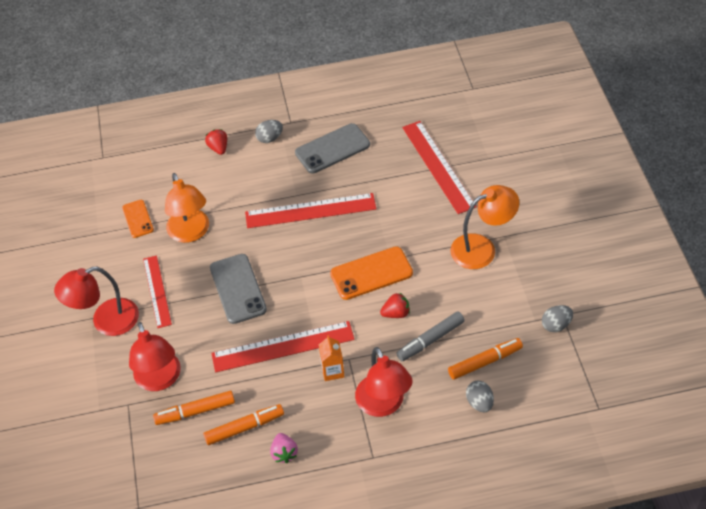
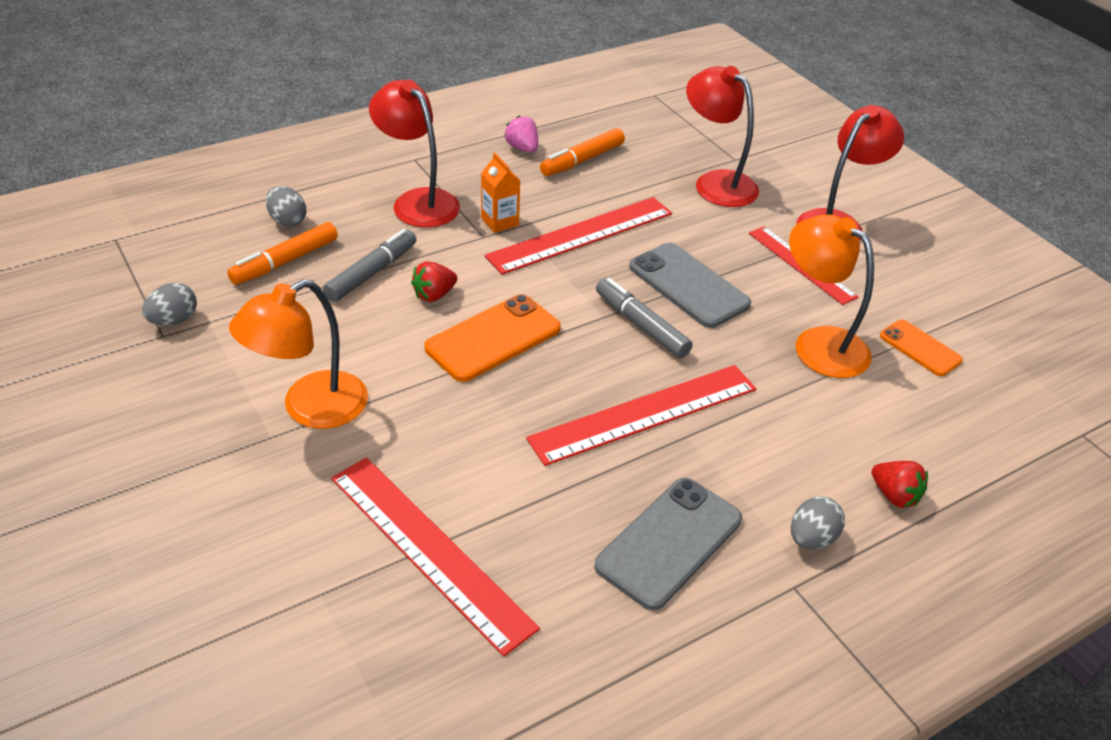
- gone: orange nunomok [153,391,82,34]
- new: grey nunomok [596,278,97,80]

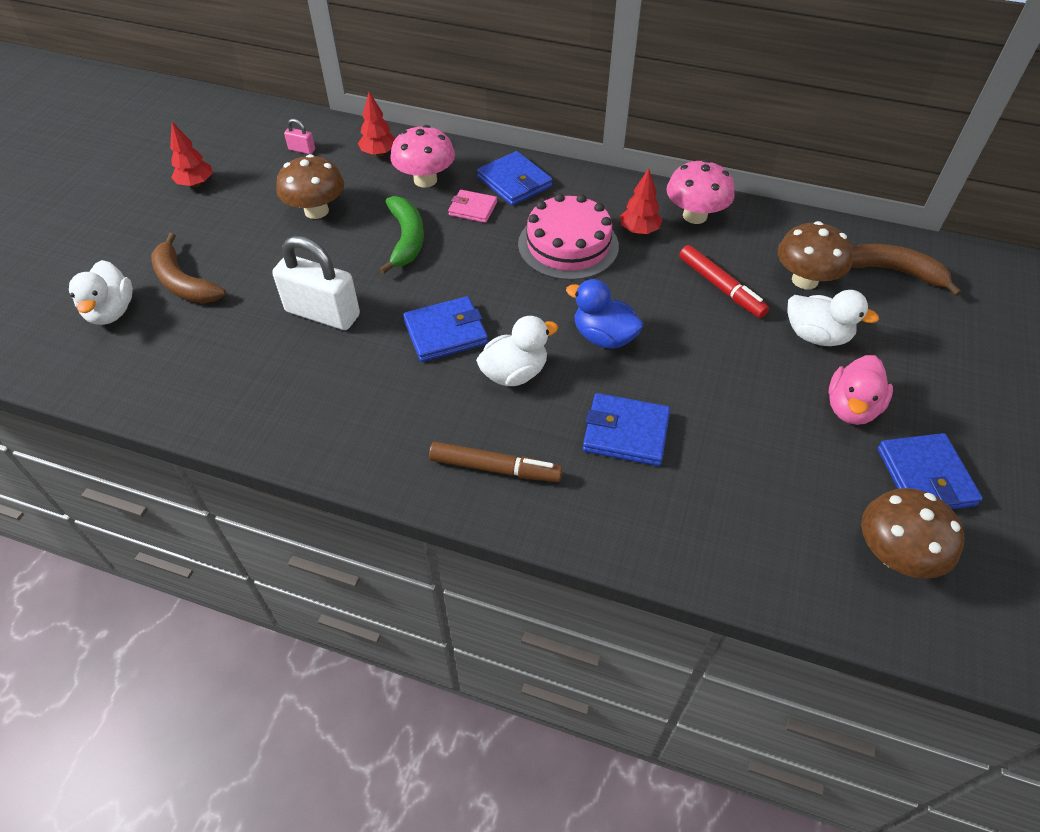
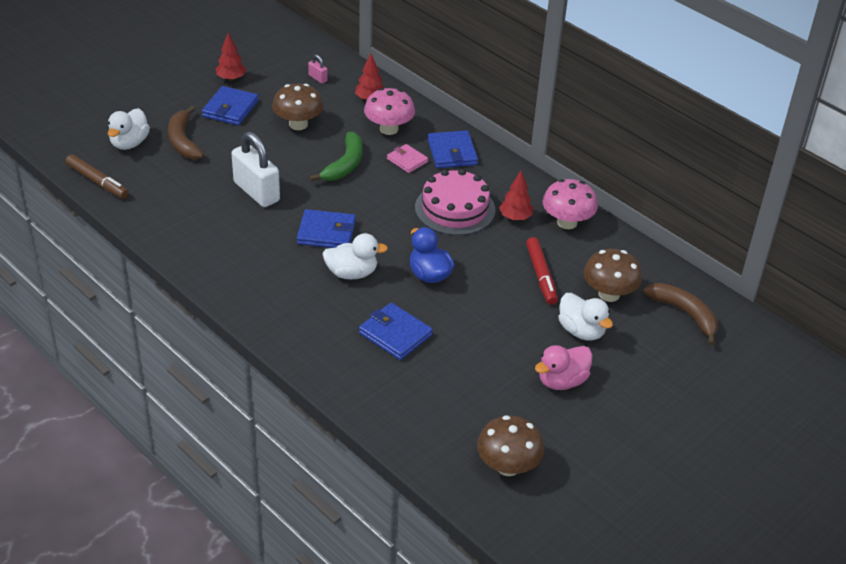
- shifted: brown nunomok [429,442,133,40] to [65,154,64,45]
- shifted: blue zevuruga [877,433,106,76] to [202,86,56,39]

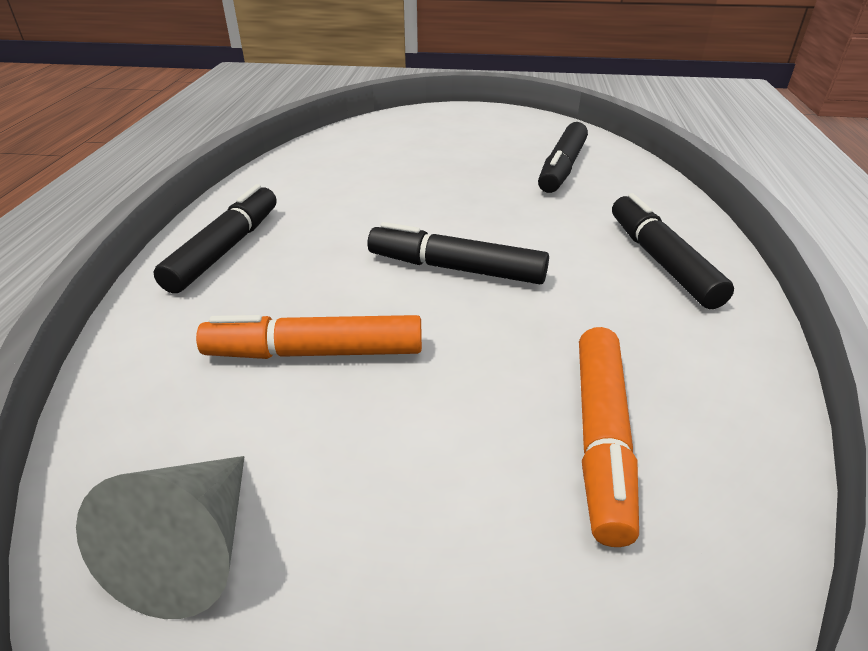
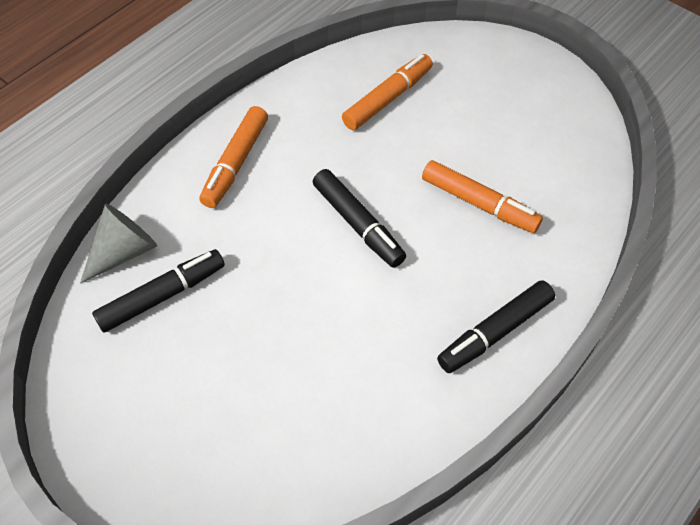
- shifted: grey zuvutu [76,456,169,163] to [80,203,77,81]
- repainted: black nunomok [612,193,122,116] to orange nunomok [199,106,69,102]

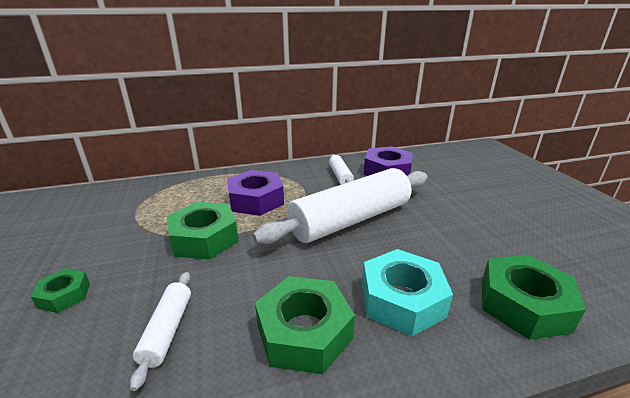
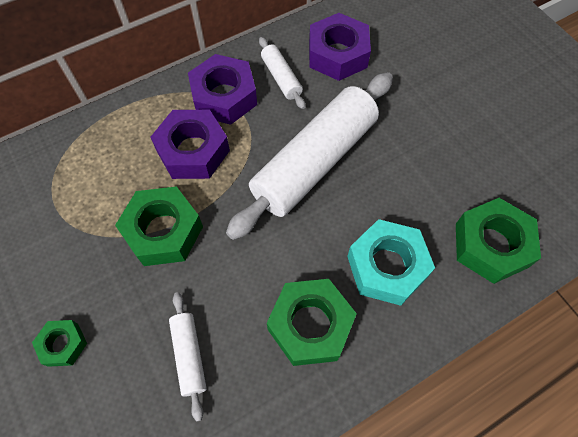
- new: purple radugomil [188,54,69,71]

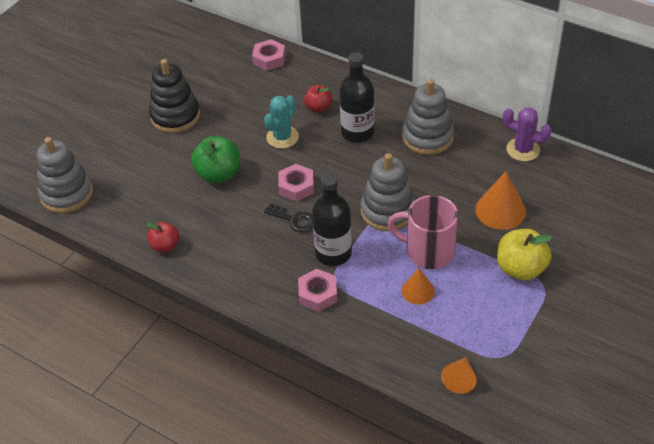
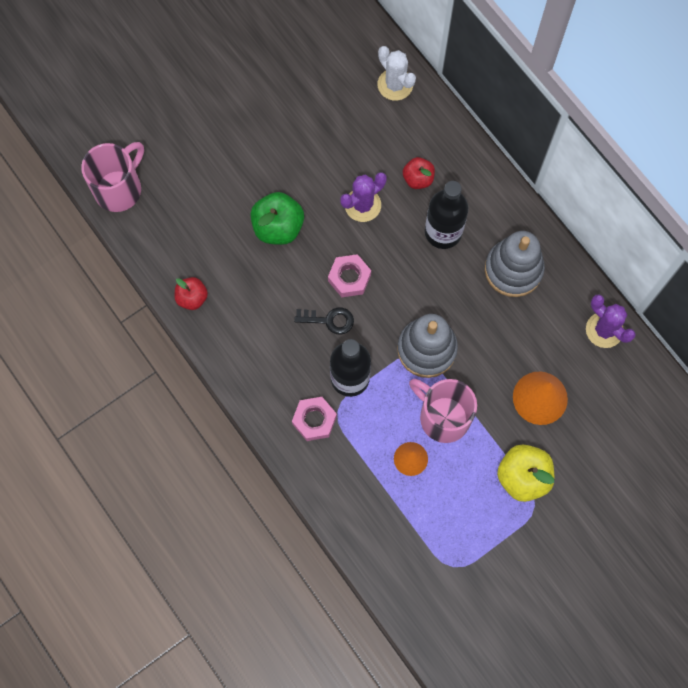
- swapped: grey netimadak [37,137,56,76] to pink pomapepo [81,142,63,70]
- gone: black netimadak [149,59,51,74]
- swapped: pink radugomil [252,39,34,32] to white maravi [378,46,38,55]
- repainted: turquoise maravi [264,95,35,54] to purple maravi [340,172,47,50]
- rotated: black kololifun [264,203,49,29] = [294,307,60,27] 45 degrees counterclockwise
- gone: orange zuvutu [441,357,36,37]

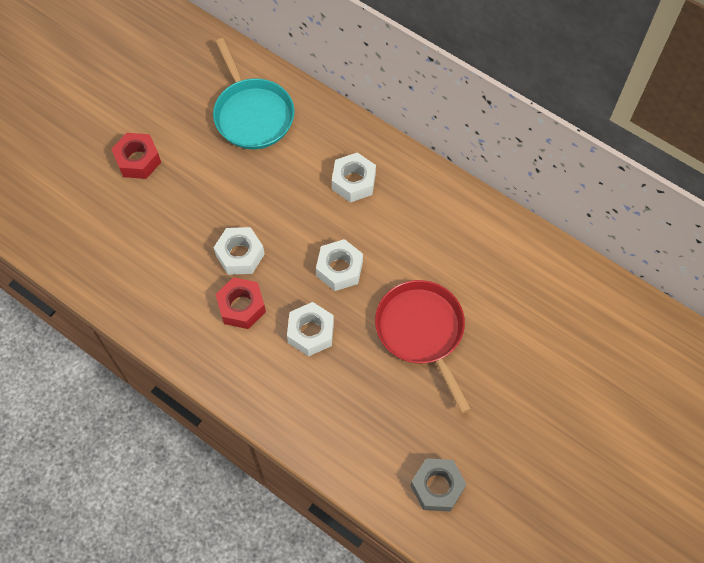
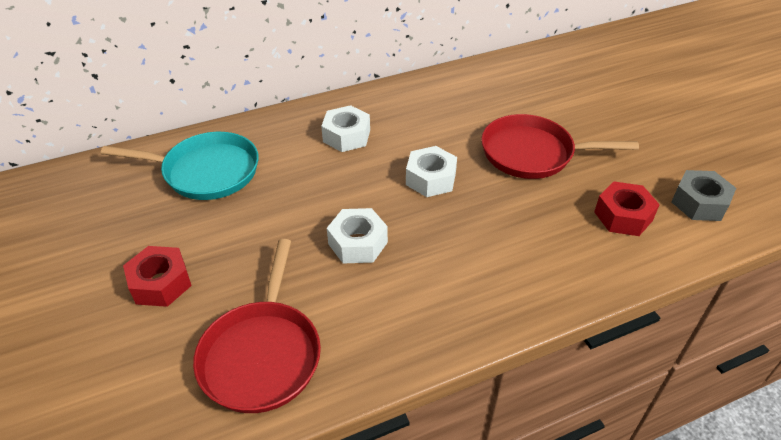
- shifted: red radugomil [215,277,51,52] to [594,181,66,55]
- gone: white radugomil [287,302,47,54]
- new: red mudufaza [193,239,128,174]

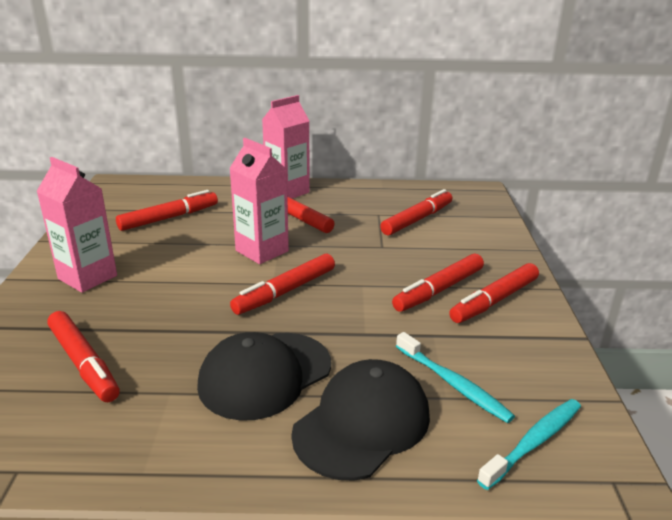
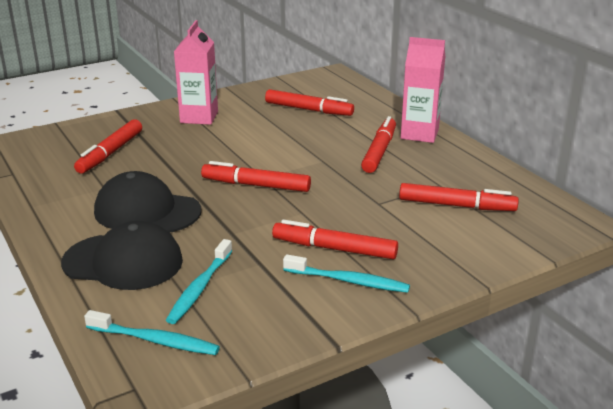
- gone: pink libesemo [229,138,60,126]
- swapped: red nunomok [449,263,90,60] to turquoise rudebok [283,254,127,39]

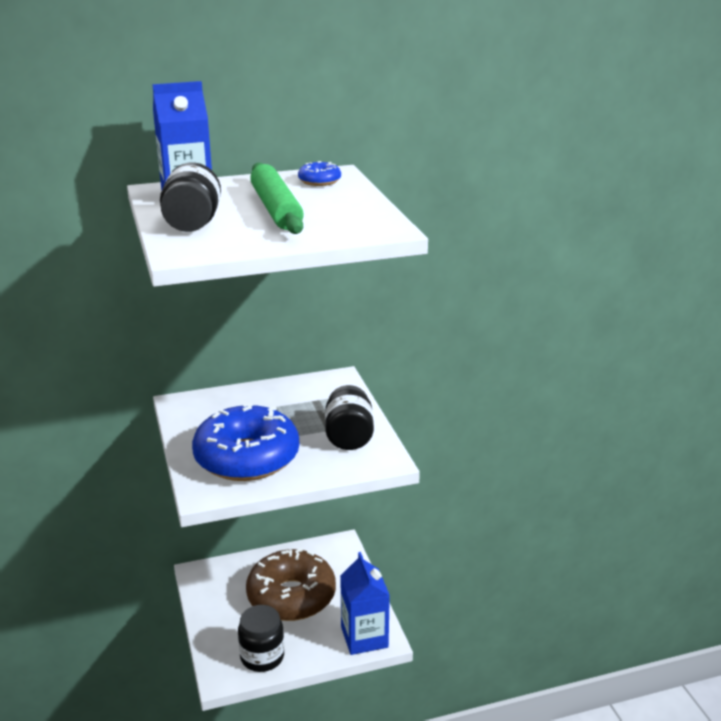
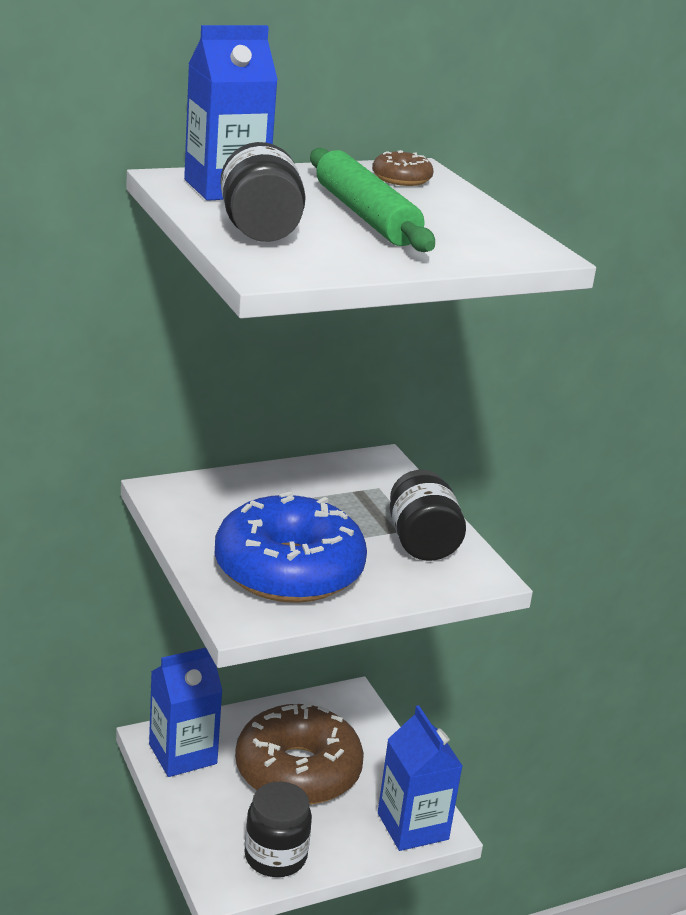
- repainted: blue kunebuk [298,161,43,25] to brown kunebuk [372,150,62,36]
- new: blue libesemo [149,647,73,130]

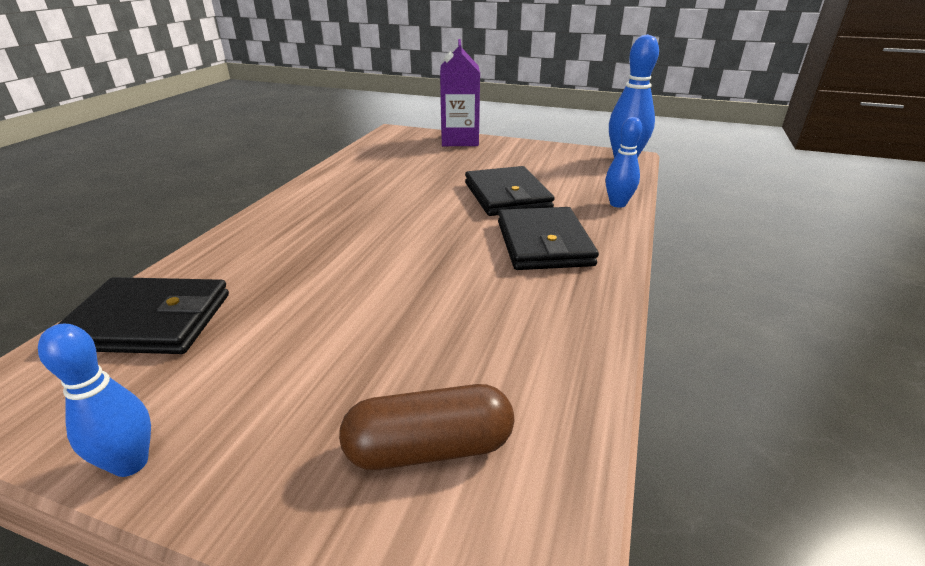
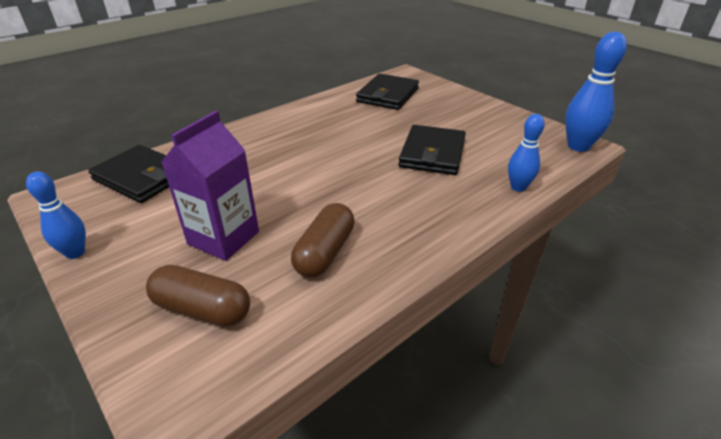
- shifted: purple libesemo [440,39,40,107] to [161,111,98,150]
- shifted: black zevuruga [498,207,101,63] to [356,74,63,36]
- new: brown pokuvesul [291,203,64,75]

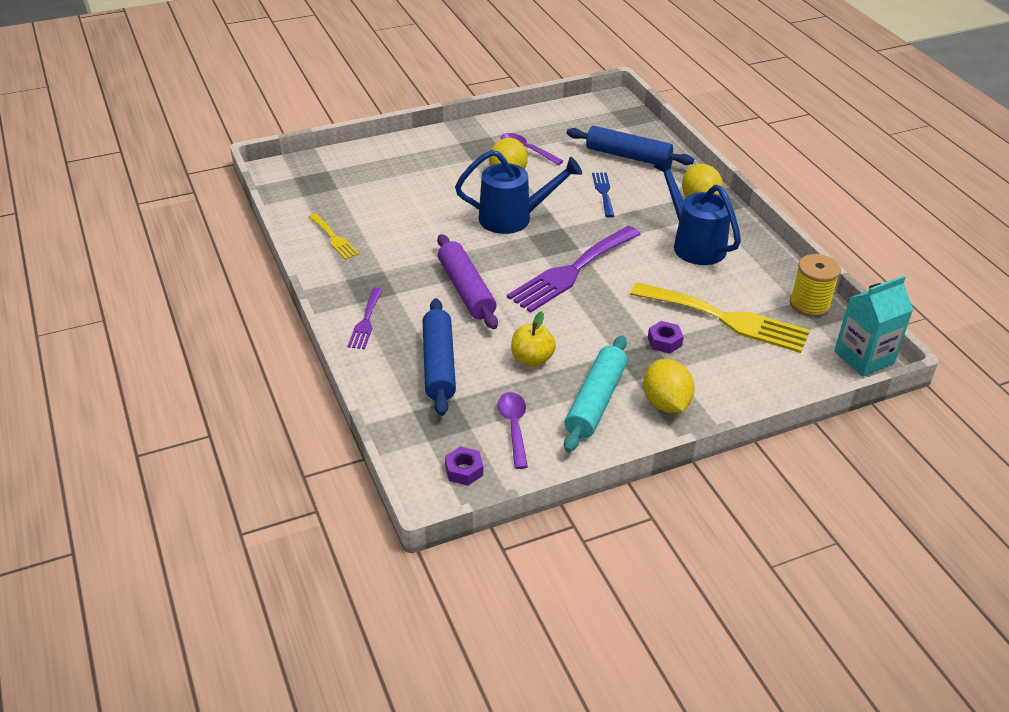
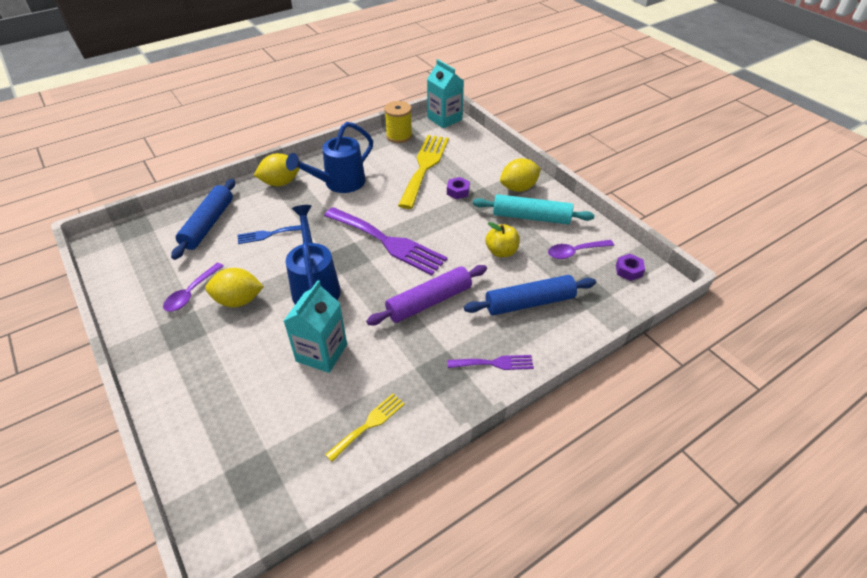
- new: turquoise libesemo [284,280,63,93]

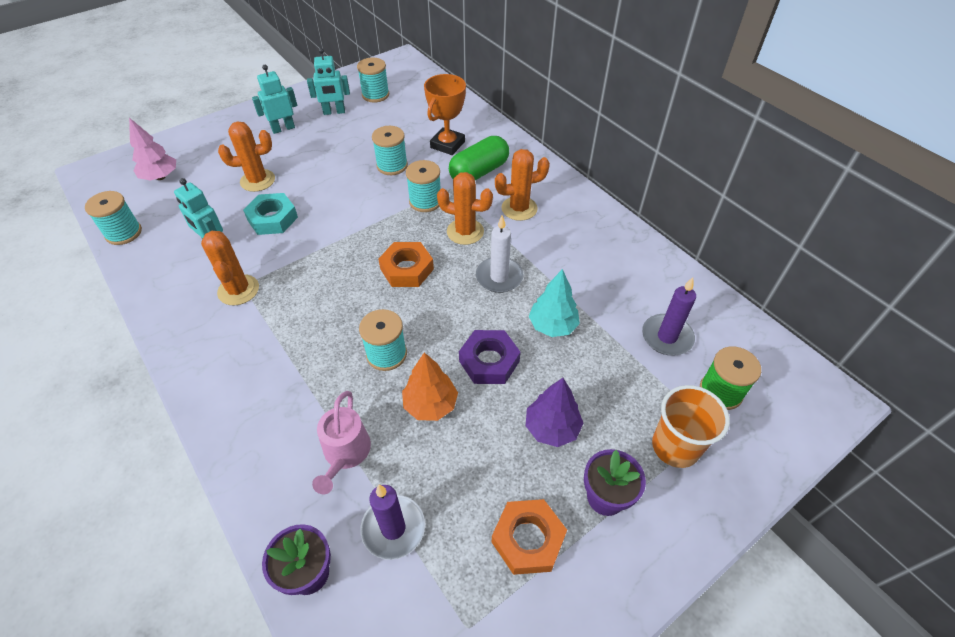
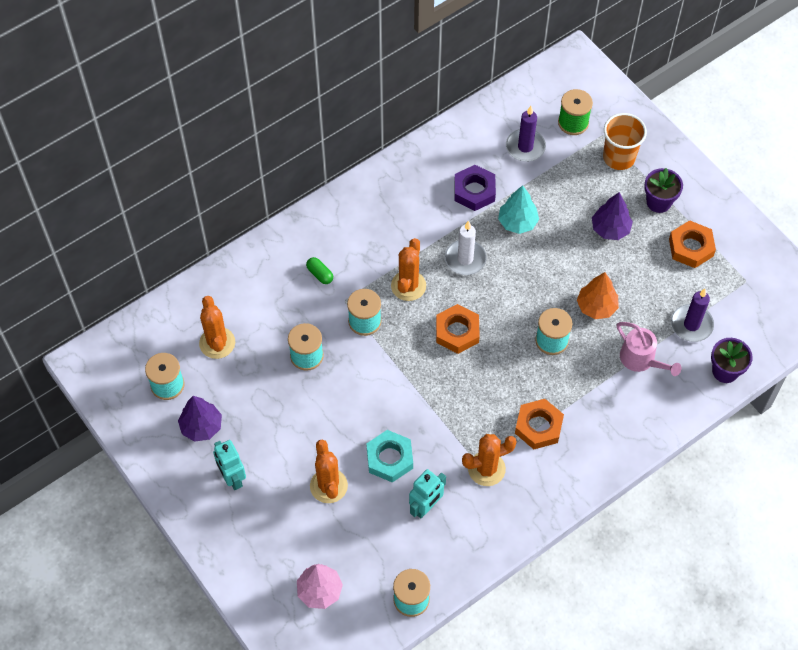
- swapped: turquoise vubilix [307,48,43,67] to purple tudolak [178,396,44,46]
- rotated: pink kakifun [312,391,59,104] = [617,322,64,54] 45 degrees clockwise
- gone: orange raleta [424,74,42,81]
- scaled: green pokuvesul [449,136,60,44] = [306,257,27,27] x0.47
- shifted: purple radugomil [459,330,62,54] to [454,165,42,46]
- shifted: orange maravi [495,149,55,72] to [199,296,36,63]
- new: orange radugomil [515,399,49,50]

